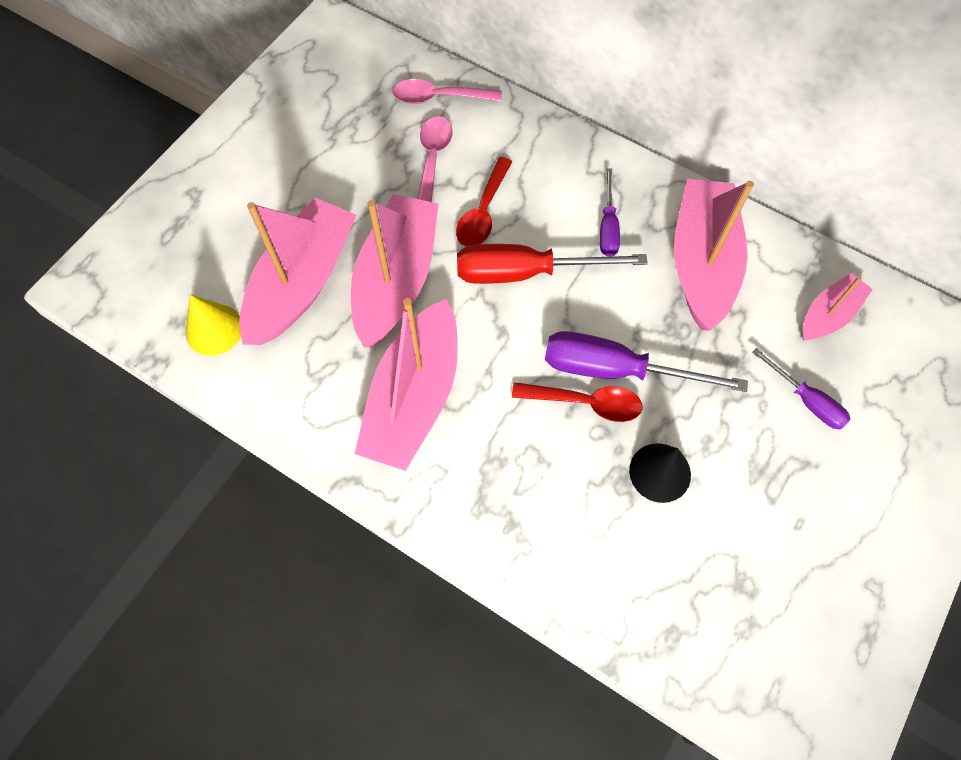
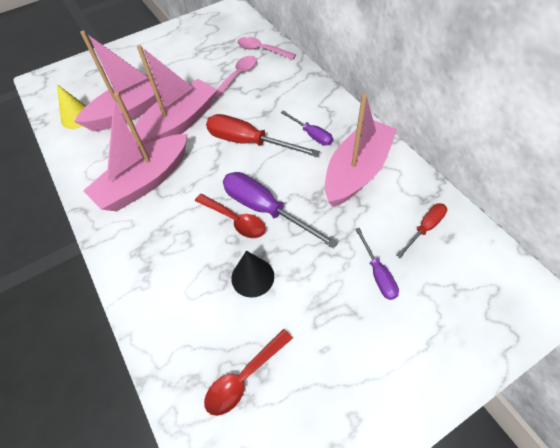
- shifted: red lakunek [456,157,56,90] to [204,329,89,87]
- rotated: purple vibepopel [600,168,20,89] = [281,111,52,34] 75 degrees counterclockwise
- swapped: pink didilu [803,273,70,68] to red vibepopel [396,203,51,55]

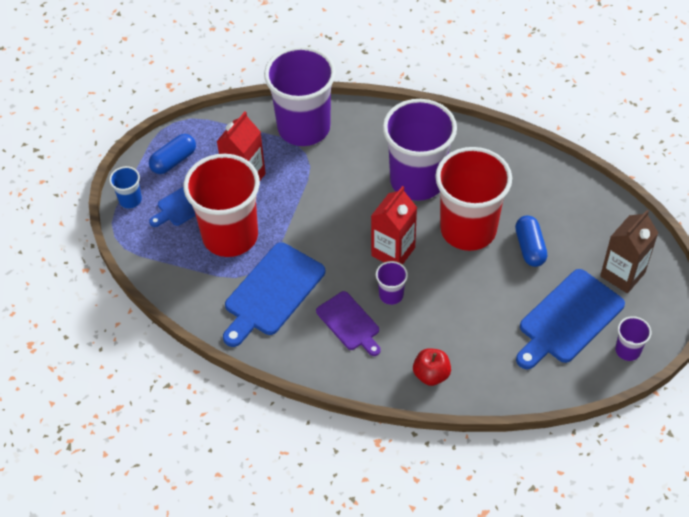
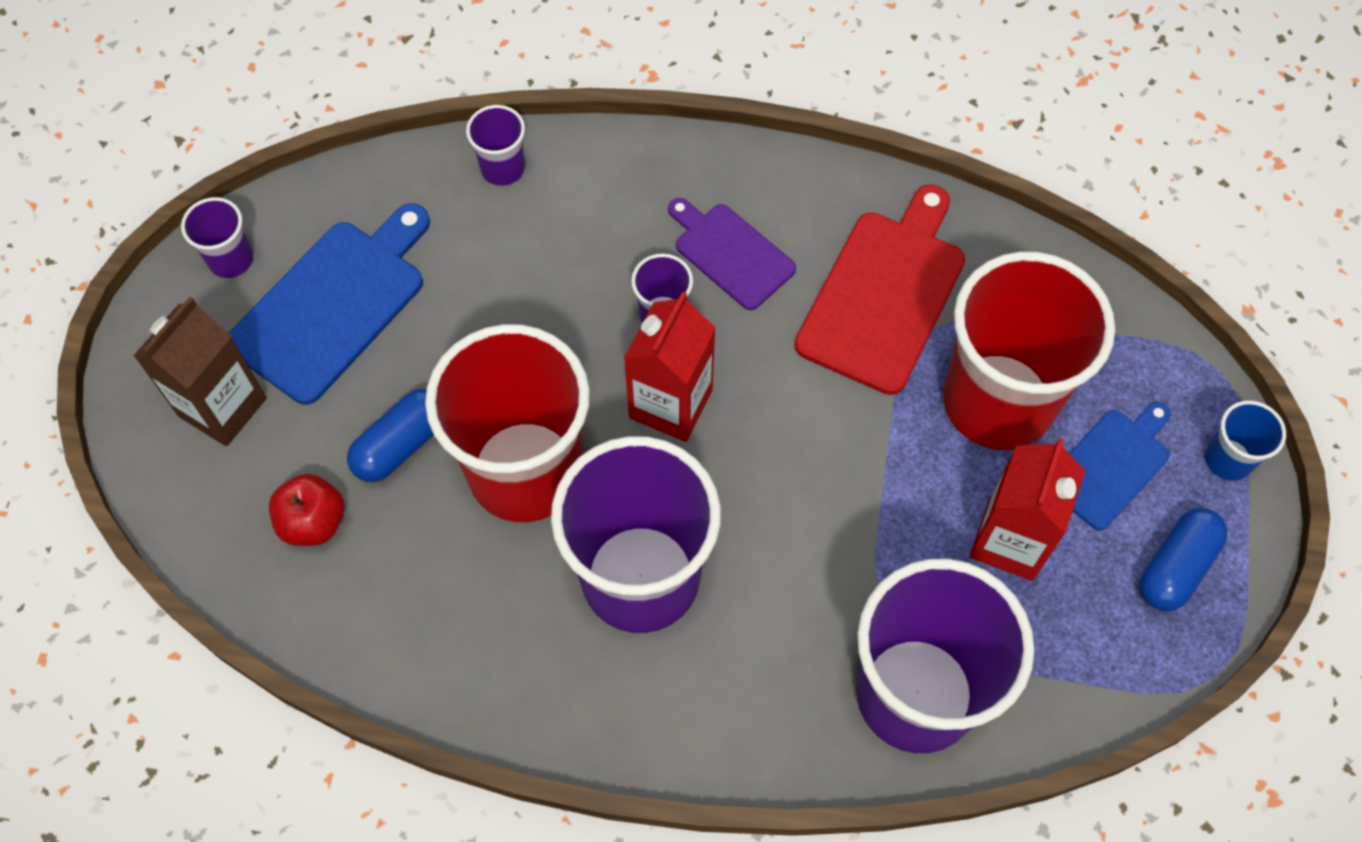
- repainted: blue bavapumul [223,242,102,105] to red bavapumul [795,184,170,211]
- shifted: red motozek [413,348,38,38] to [269,474,75,72]
- rotated: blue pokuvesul [515,215,32,52] = [347,389,87,93] 60 degrees clockwise
- new: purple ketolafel [466,105,59,81]

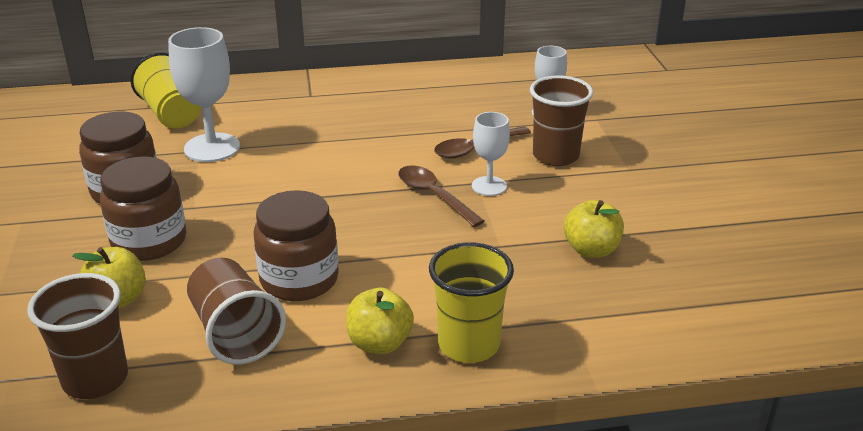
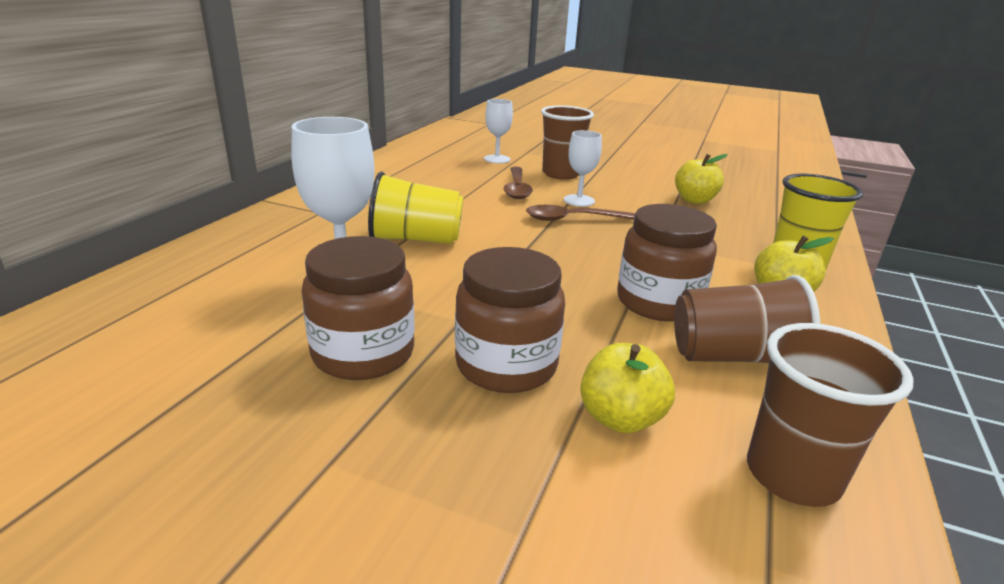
- shifted: yellow ketolafel [130,52,71,77] to [368,172,96,72]

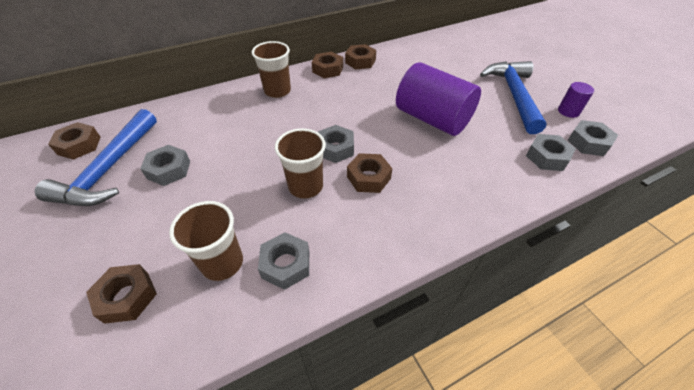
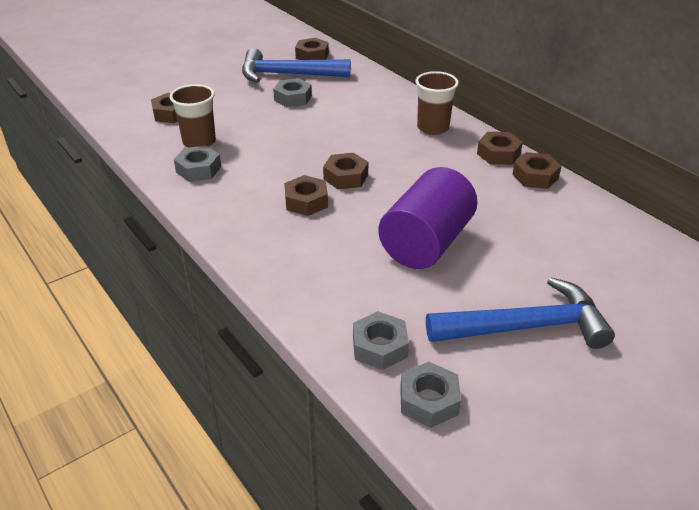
- gone: brown ketolafel [275,128,51,71]
- repainted: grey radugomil [318,125,36,38] to brown radugomil [323,153,45,36]
- gone: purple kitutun [558,82,36,36]

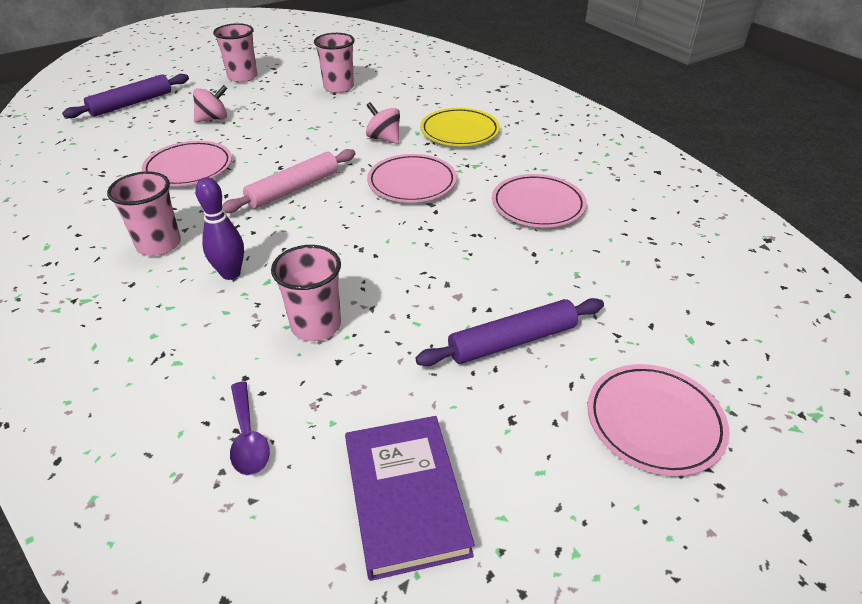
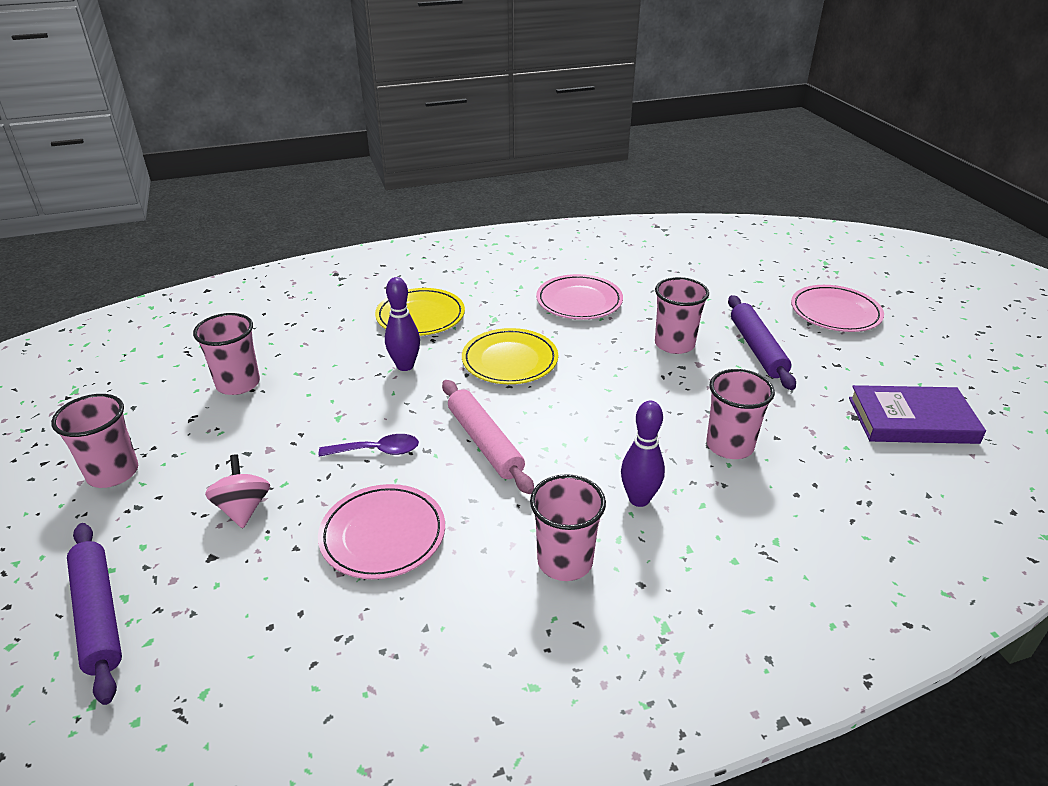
- shifted: purple lakunek [230,381,40,94] to [319,434,100,23]
- swapped: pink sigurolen [366,102,34,42] to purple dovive [385,277,35,94]
- repainted: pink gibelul [367,154,90,48] to yellow gibelul [462,328,96,56]
- new: pink ketolafel [655,277,54,77]

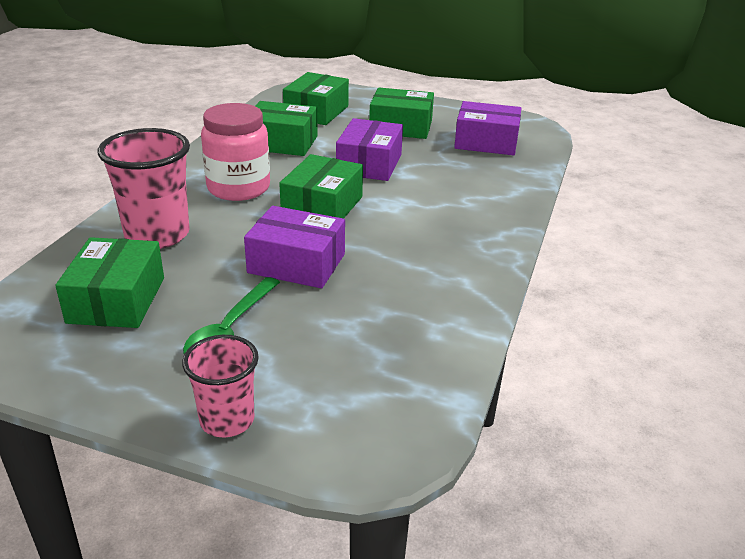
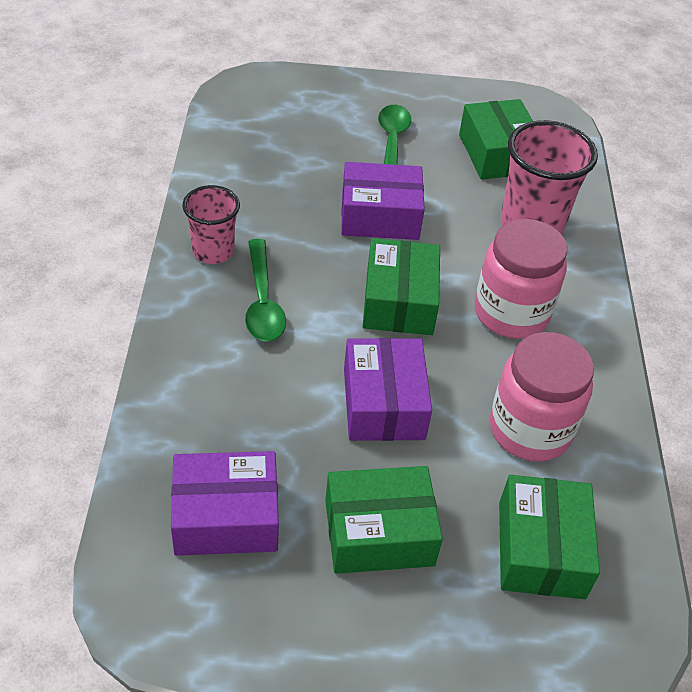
- shifted: pink ketolafel [182,335,77,102] to [182,185,58,79]
- swapped: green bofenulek [256,101,62,55] to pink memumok [490,332,104,130]
- new: green lakunek [245,239,41,103]

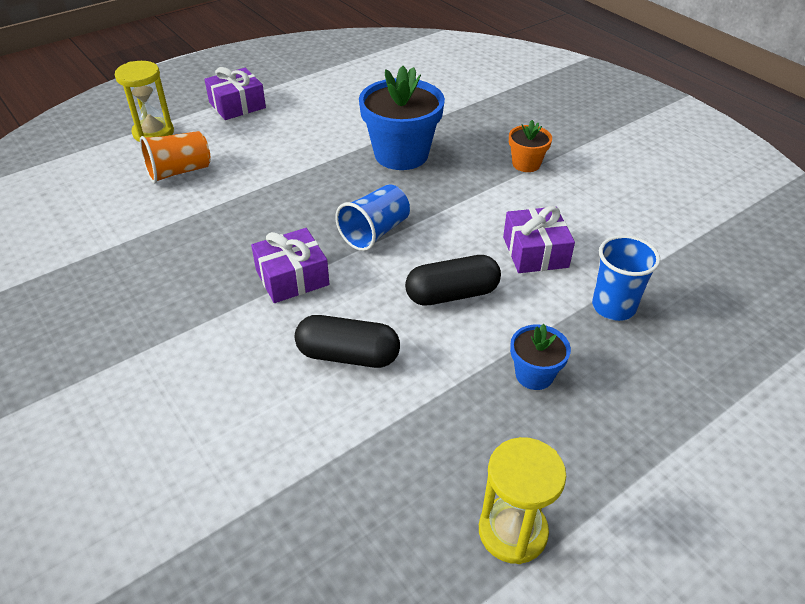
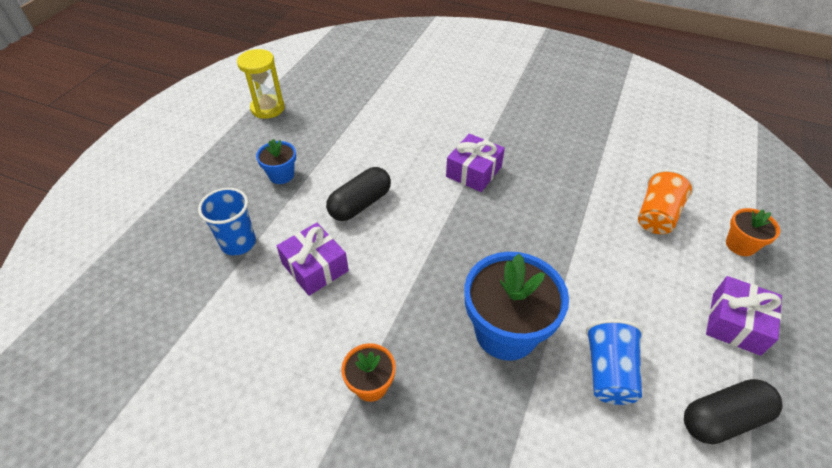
- swapped: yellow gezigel [115,61,59,81] to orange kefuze [726,208,54,48]
- shifted: black pokuvesul [295,315,105,53] to [684,379,99,65]
- shifted: blue ketolafel [336,184,74,67] to [586,319,57,86]

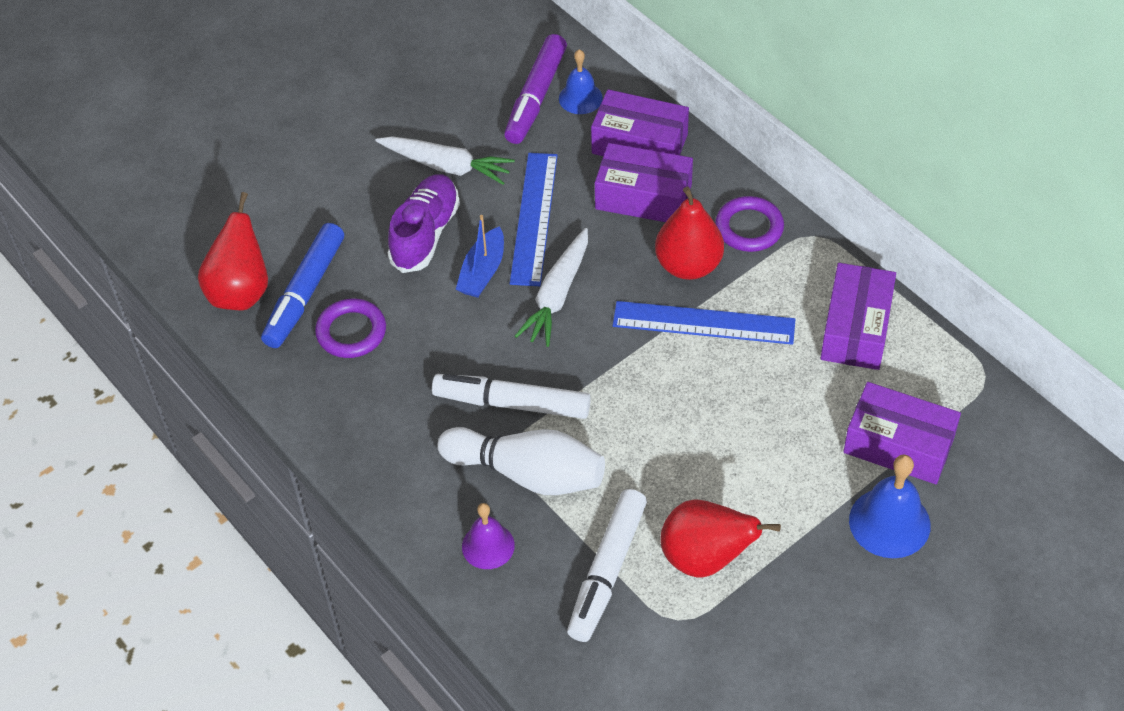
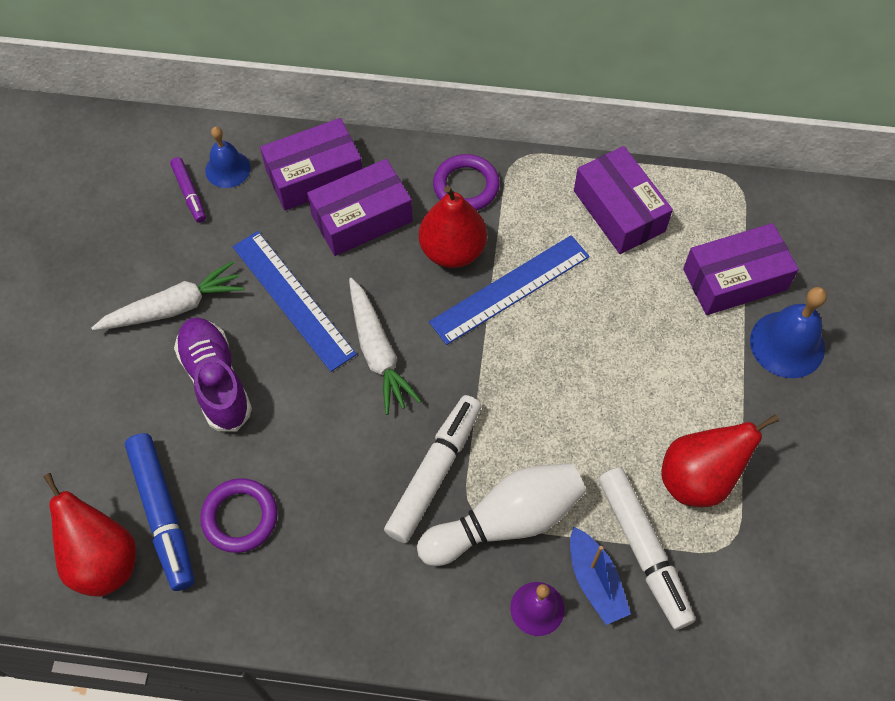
- rotated: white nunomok [432,374,159,45] = [384,395,97,148] 150 degrees clockwise
- shifted: blue didilu [456,215,48,83] to [570,527,61,98]
- scaled: purple nunomok [504,34,63,110] = [170,157,36,66] x0.54

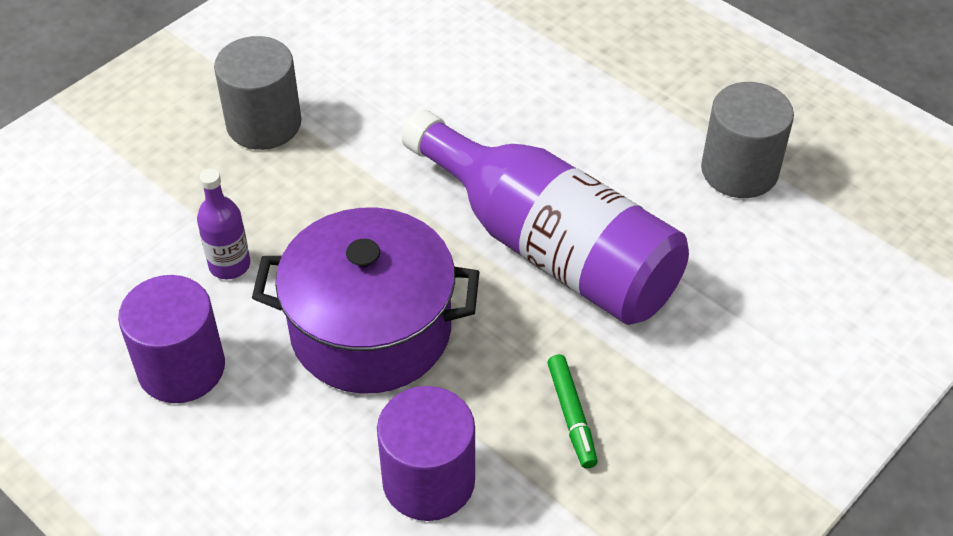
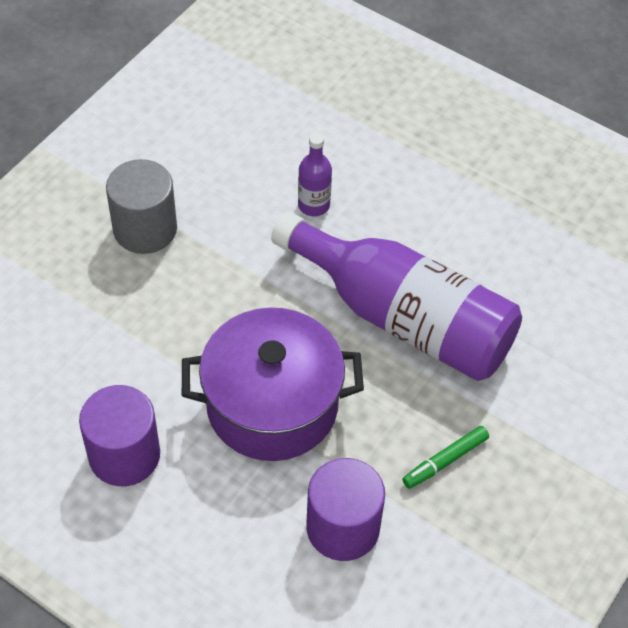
- shifted: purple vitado [197,169,53,110] to [298,133,34,83]
- rotated: green nunomok [547,354,51,115] = [402,426,87,63] 75 degrees clockwise
- gone: grey kitutun [701,82,93,116]

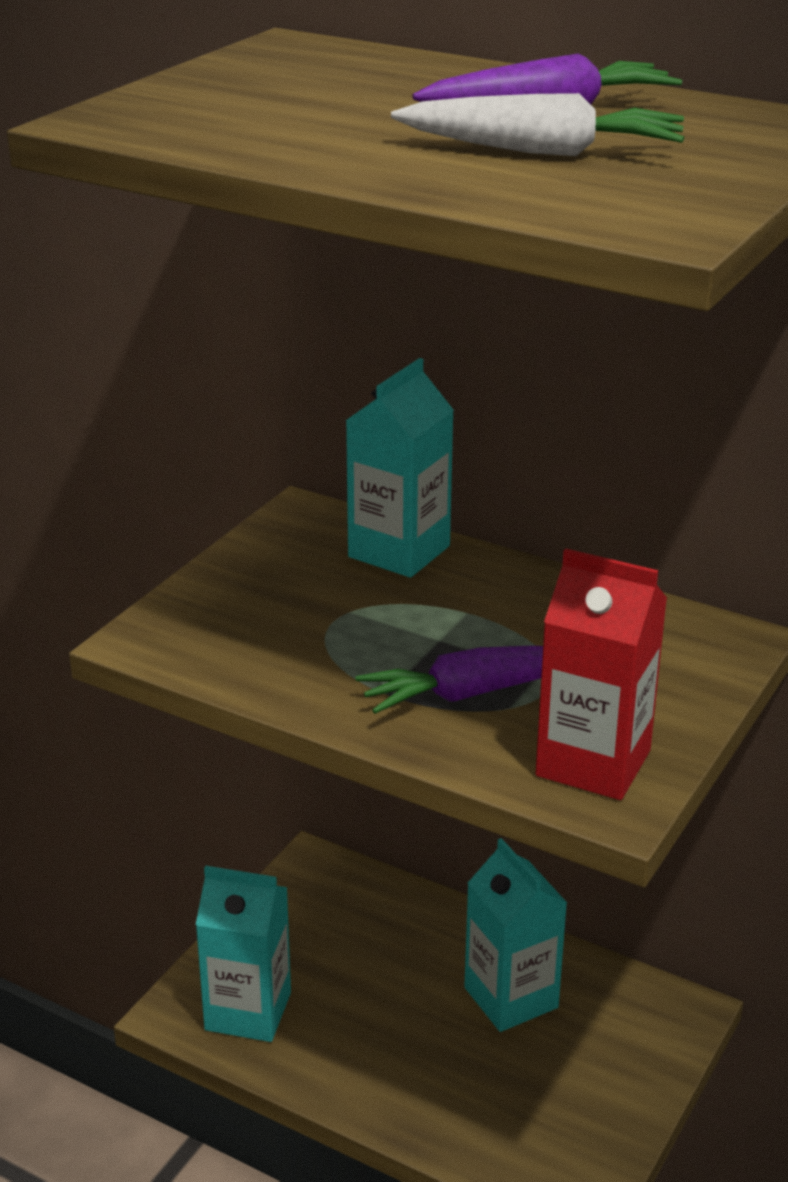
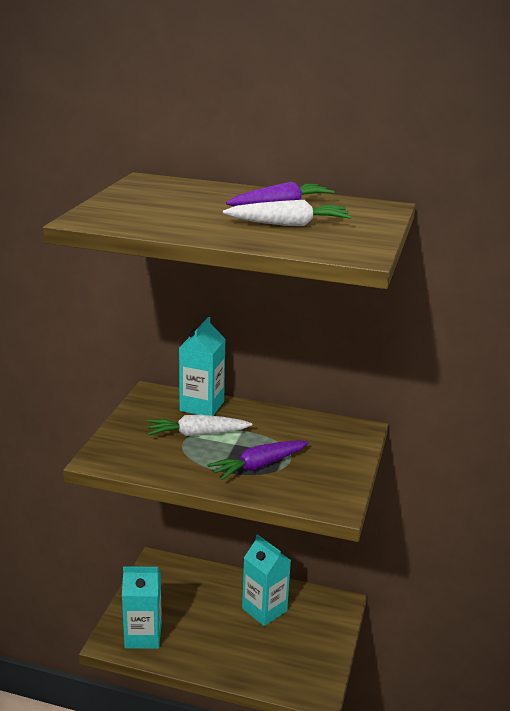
- gone: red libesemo [536,548,131,252]
- new: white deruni [147,415,105,21]

